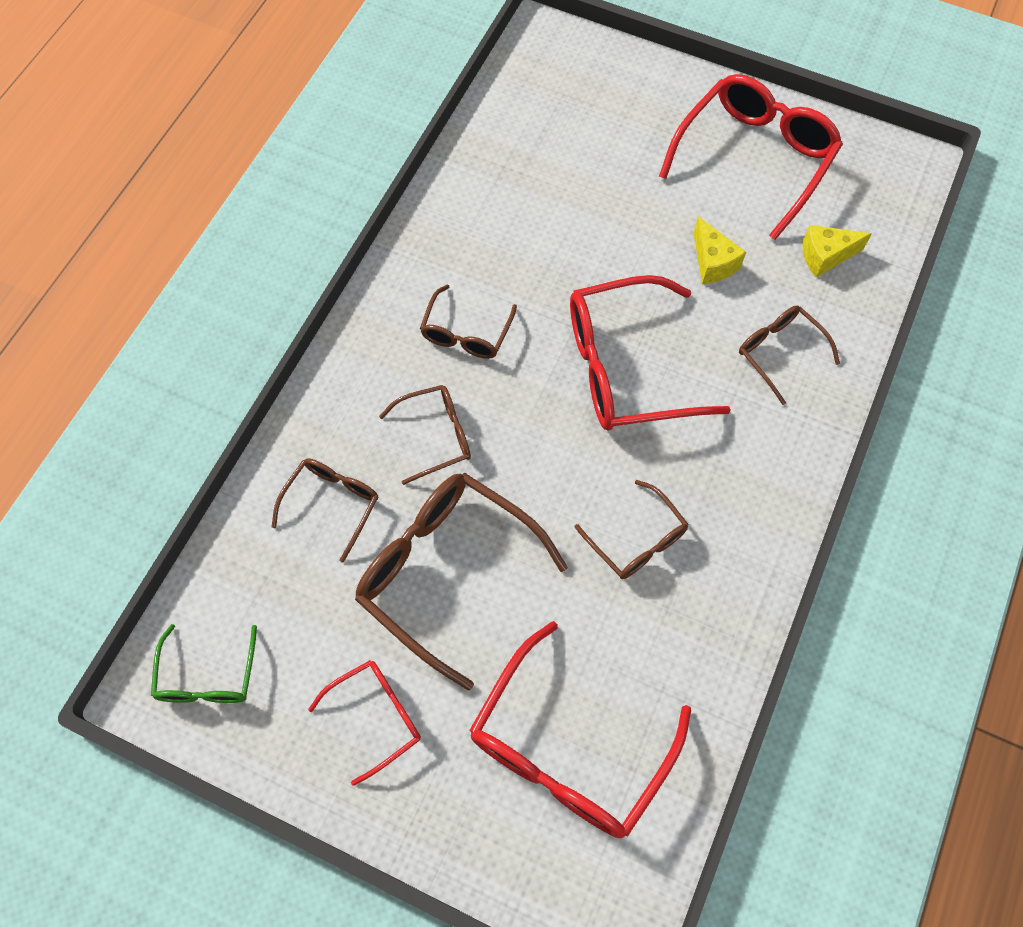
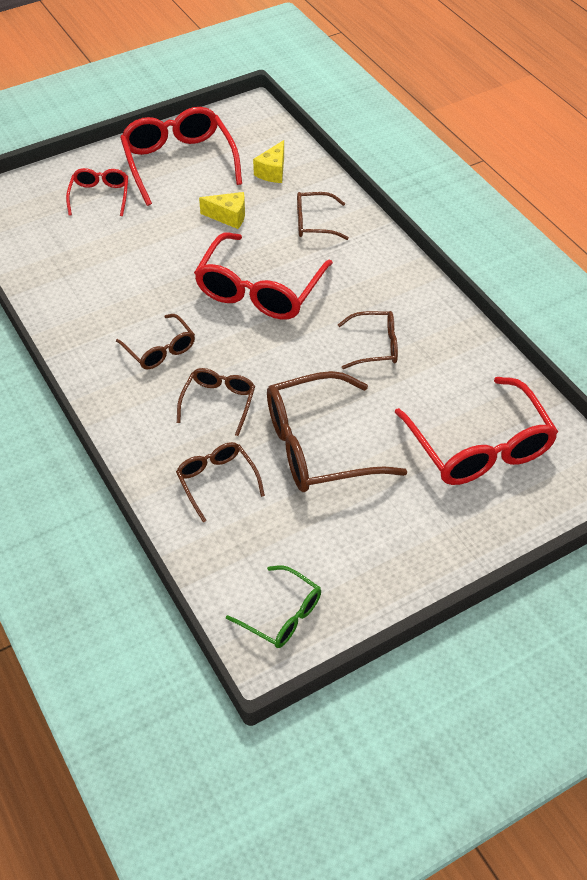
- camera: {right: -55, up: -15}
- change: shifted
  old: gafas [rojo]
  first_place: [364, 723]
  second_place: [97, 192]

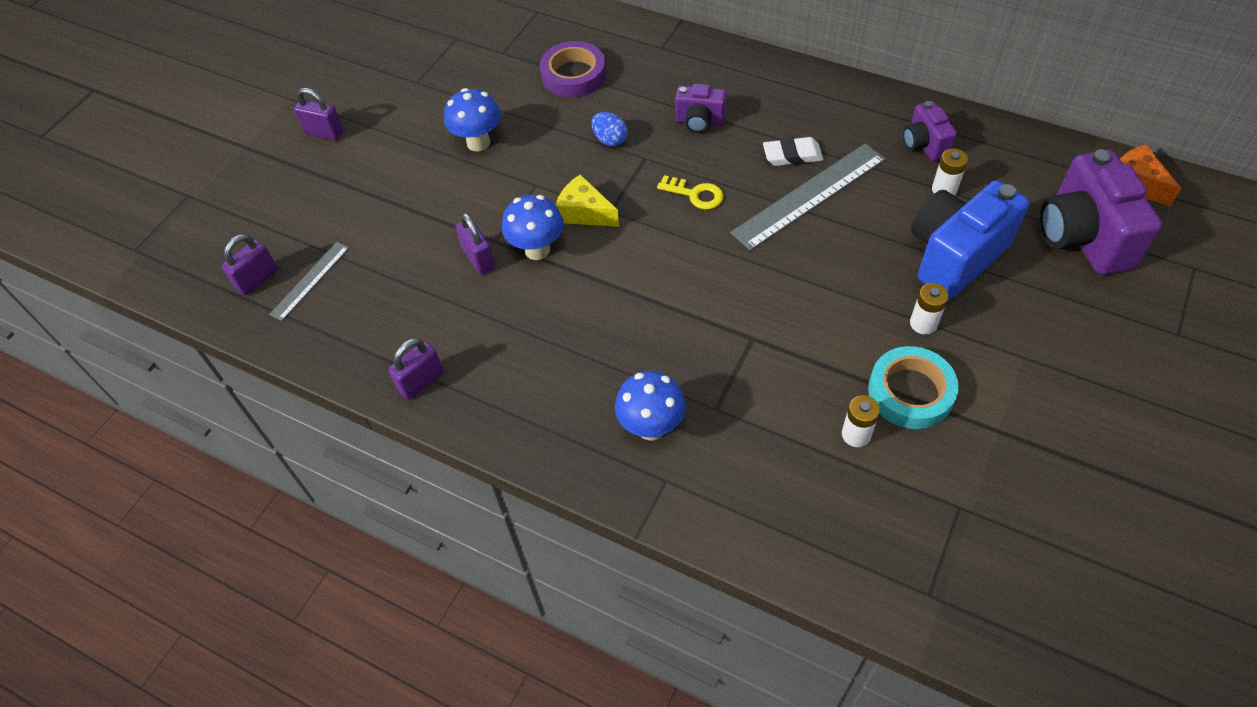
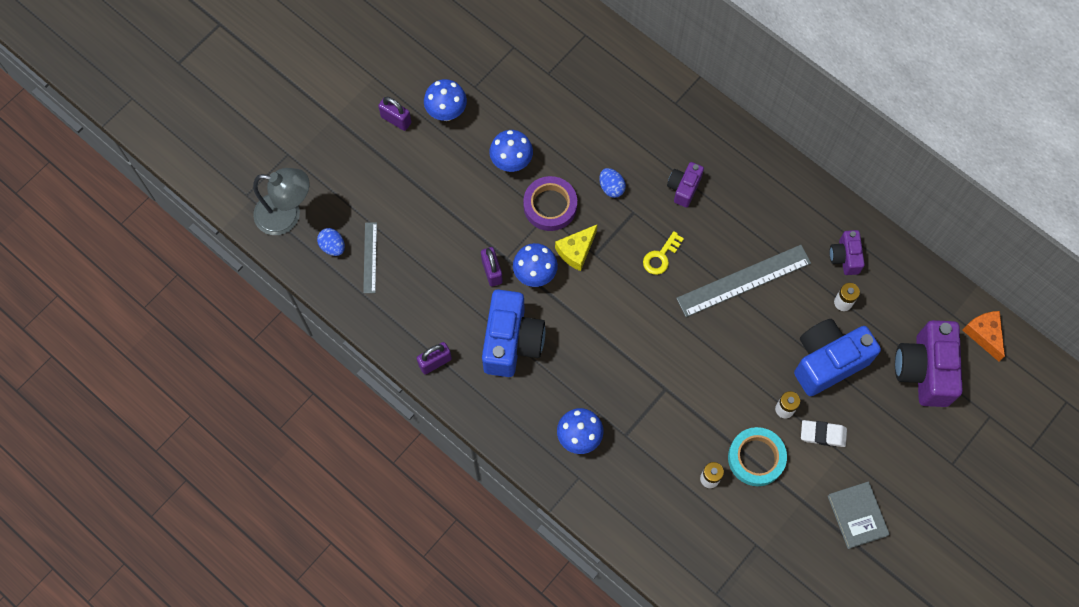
- camera: {right: 10, up: 15}
- change: swapped
  old: candado [morado]
  new: huevo [azul]
  first_place: [250, 265]
  second_place: [331, 242]
- change: rotated
  old: regla [gris]
  first_place: [309, 281]
  second_place: [370, 257]
  degrees: -45
- change: shifted
  old: cinta adhesiva [morado]
  first_place: [573, 69]
  second_place: [550, 203]
- change: rotated
  old: queso [amarillo]
  first_place: [587, 200]
  second_place: [576, 247]
  degrees: -90
- change: rotated
  old: llave [amarillo]
  first_place: [690, 192]
  second_place: [663, 253]
  degrees: 90
- change: rotated
  old: cámara [morado]
  first_place: [701, 108]
  second_place: [685, 185]
  degrees: 90
- change: shifted
  old: goma de borrar [blanco]
  first_place: [793, 151]
  second_place: [824, 433]
- change: new
  new: lámpara [gris]
  second_place: [281, 201]
- change: new
  new: seta [azul]
  second_place: [445, 100]
- change: new
  new: cámara [azul]
  second_place: [513, 333]
- change: new
  new: libro [gris]
  second_place: [859, 515]

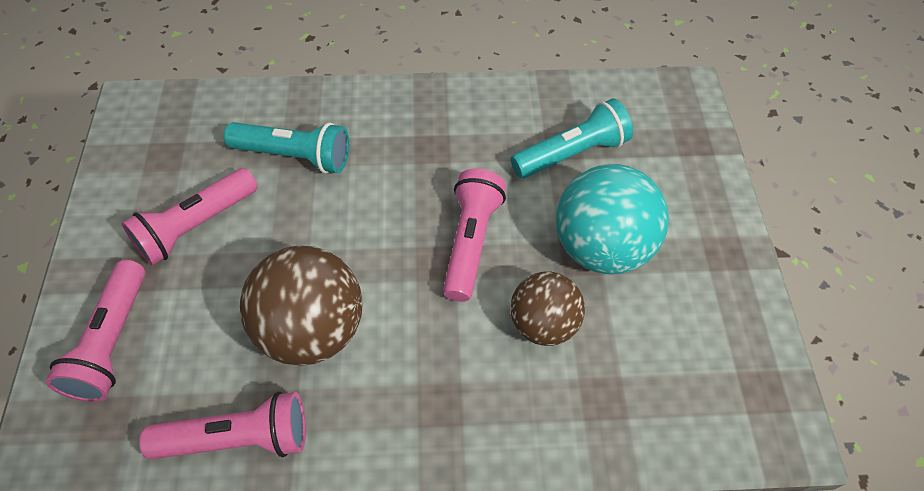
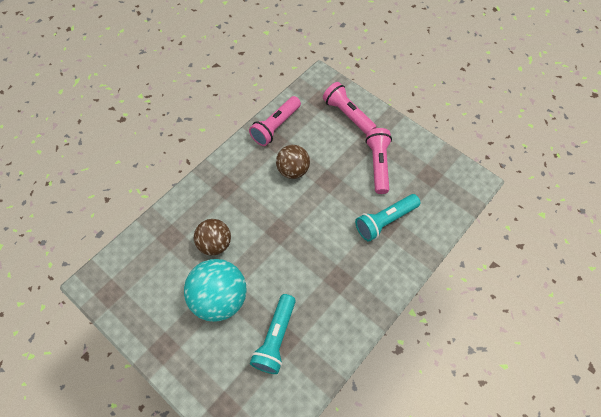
- camera: {right: 135, up: 5}
- change: scaled
  old: pelota [marrón]
  first_place: [301, 306]
  second_place: [293, 162]
  factor: 0.64
- change: gone
  old: lámpara de mano [rosa]
  first_place: [474, 235]

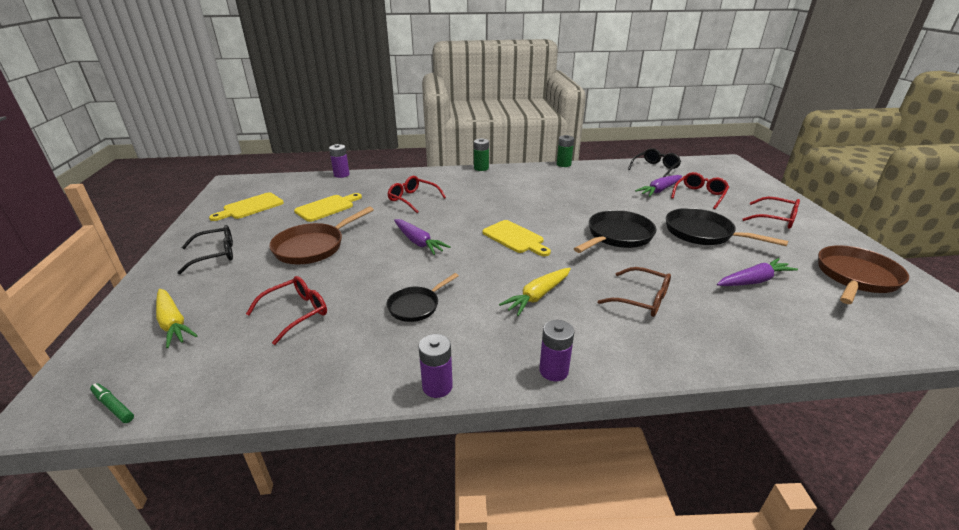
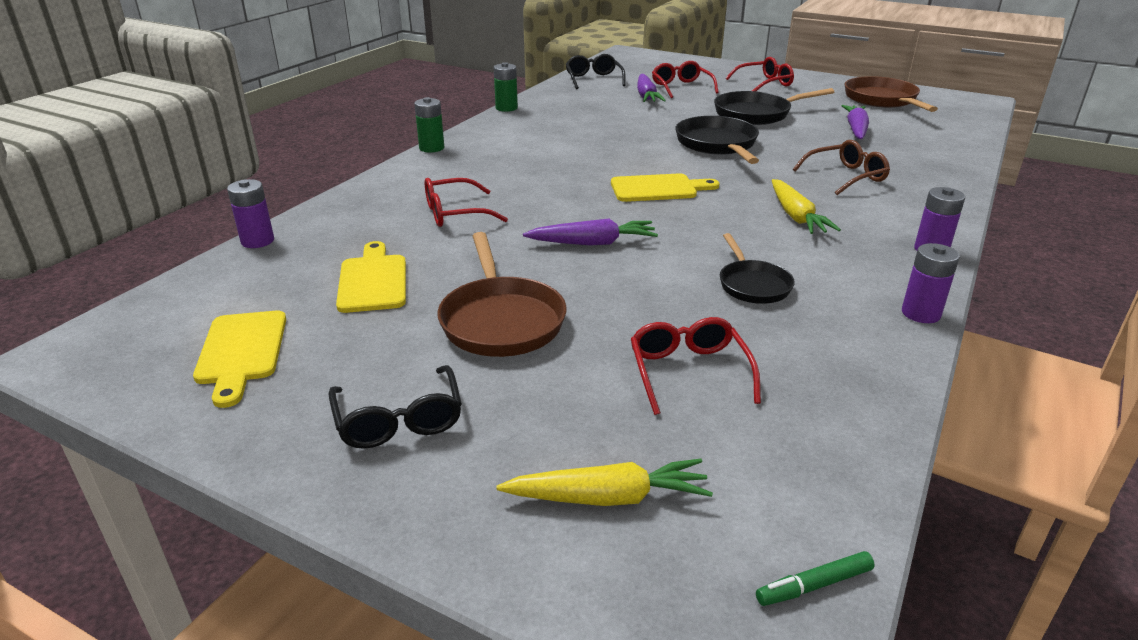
- camera: {right: -55, up: 0}
- change: rotated
  old: gafas [negro]
  first_place: [205, 249]
  second_place: [395, 407]
  degrees: 150

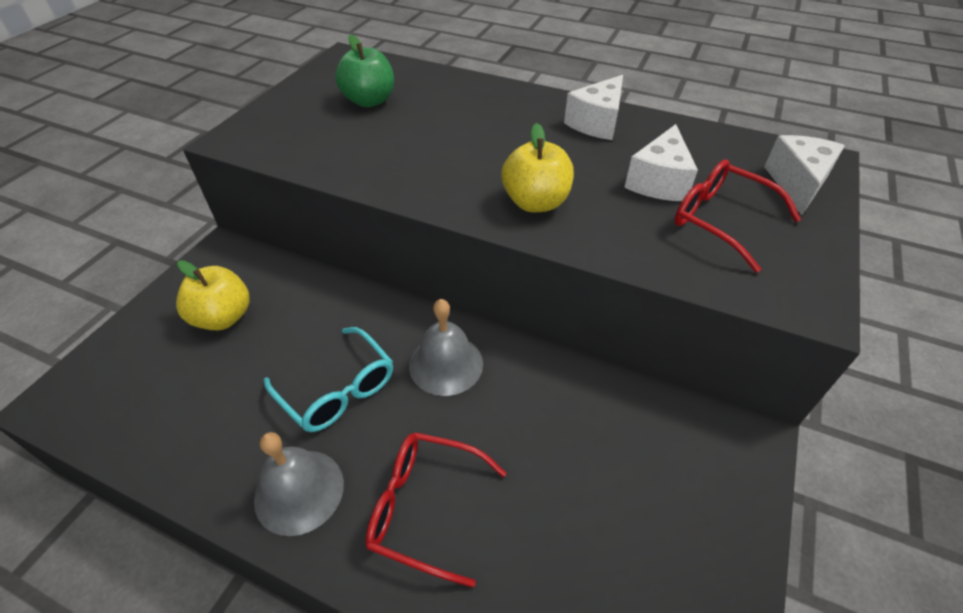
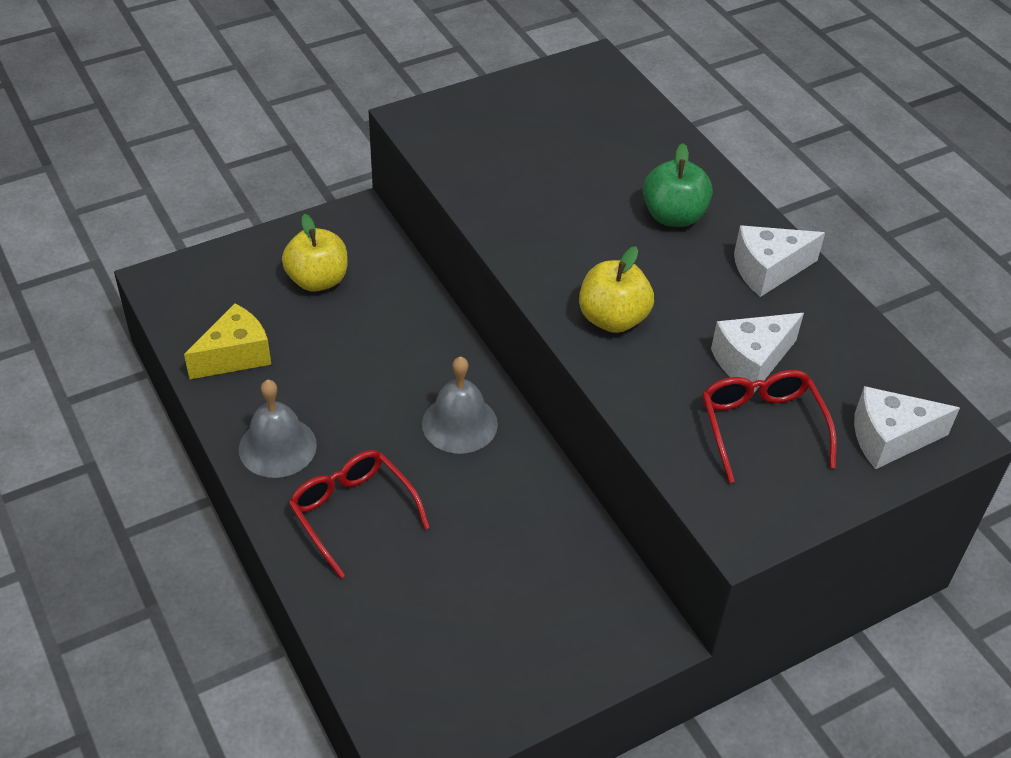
- camera: {right: 35, up: 0}
- change: gone
  old: gafas [turquesa]
  first_place: [328, 379]
- change: shifted
  old: manzana [verde]
  first_place: [364, 70]
  second_place: [678, 185]
- change: rotated
  old: queso [blanco]
  first_place: [804, 175]
  second_place: [907, 427]
  degrees: -150
- change: new
  new: queso [amarillo]
  second_place: [227, 341]

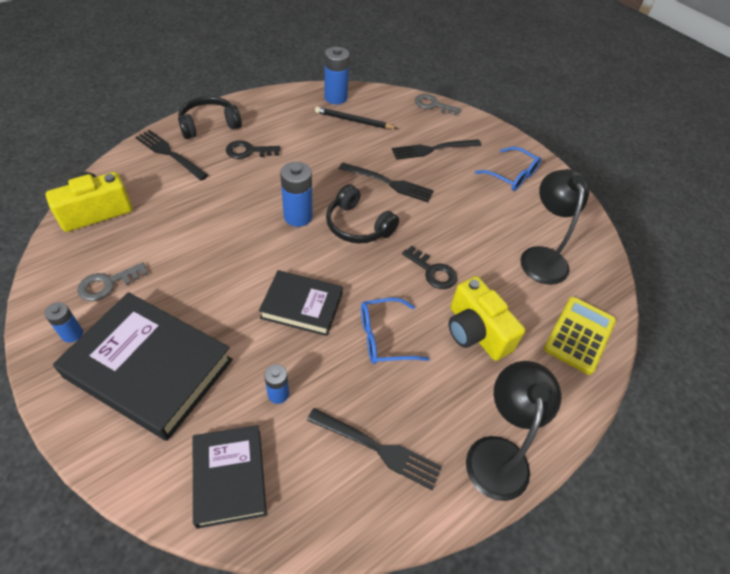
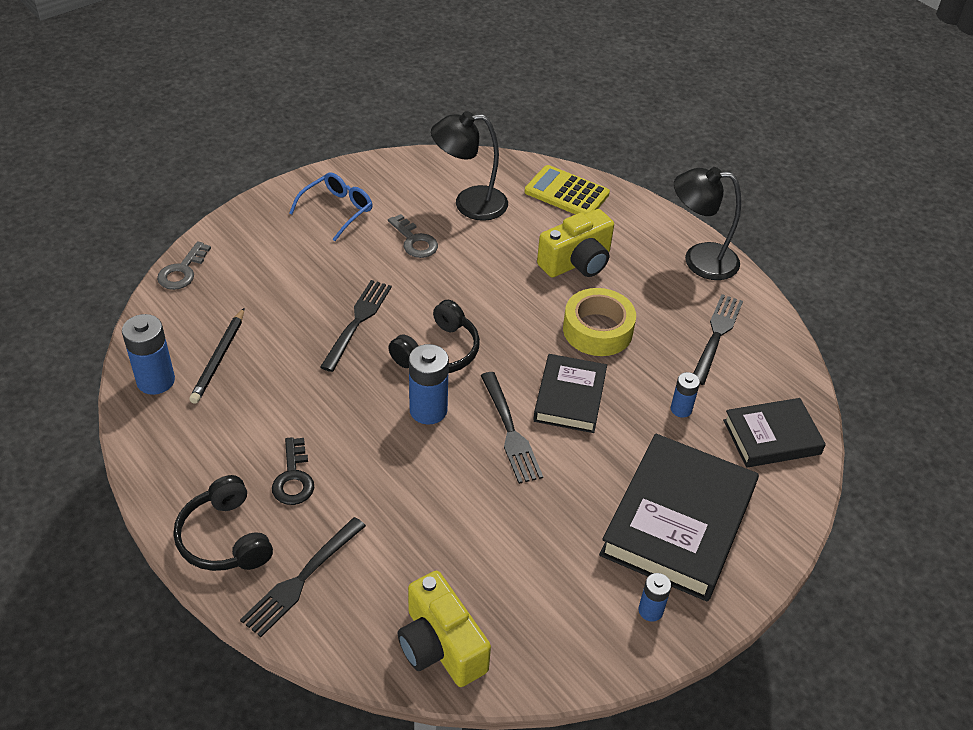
- camera: {right: -90, up: -5}
- change: shifted
  old: llave [gris]
  first_place: [112, 281]
  second_place: [413, 236]
- change: swapped
  old: gafas [azul]
  new: cinta adhesiva [amarillo]
  first_place: [395, 331]
  second_place: [599, 322]
- change: shifted
  old: tenedor [negro]
  first_place: [436, 149]
  second_place: [512, 428]
- change: gone
  old: llave [negro]
  first_place: [429, 267]

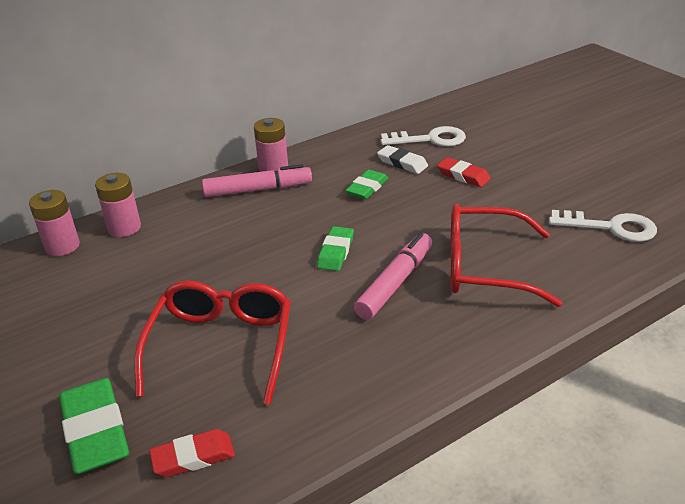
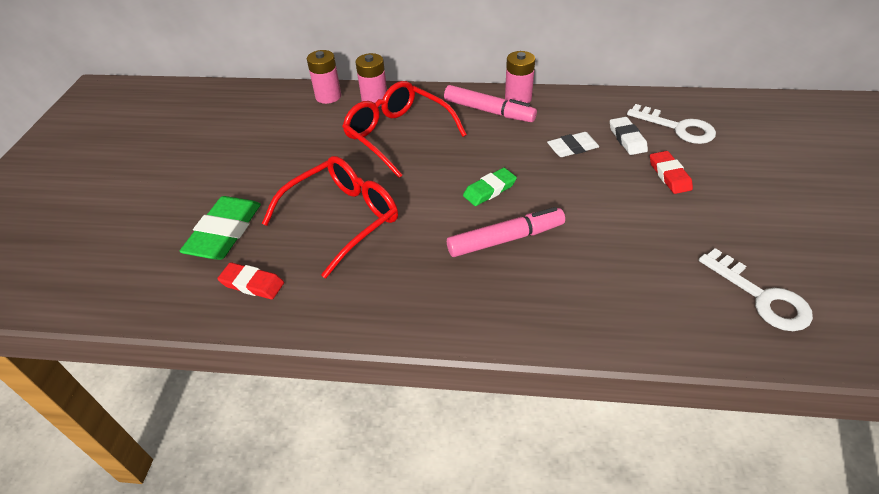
- camera: {right: 40, up: 10}
- change: repainted
  old: goma de borrar [verde]
  new: goma de borrar [blanco]
  first_place: [366, 184]
  second_place: [573, 144]
- change: shifted
  old: gafas [rojo]
  first_place: [506, 255]
  second_place: [404, 129]

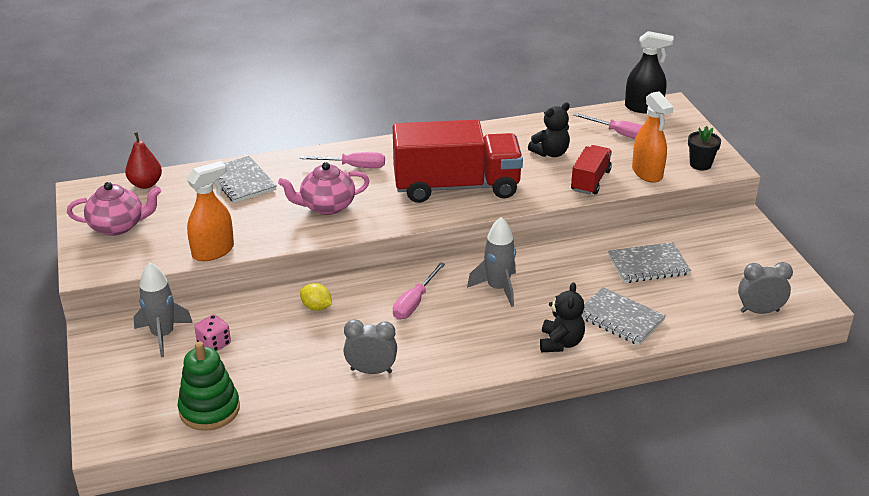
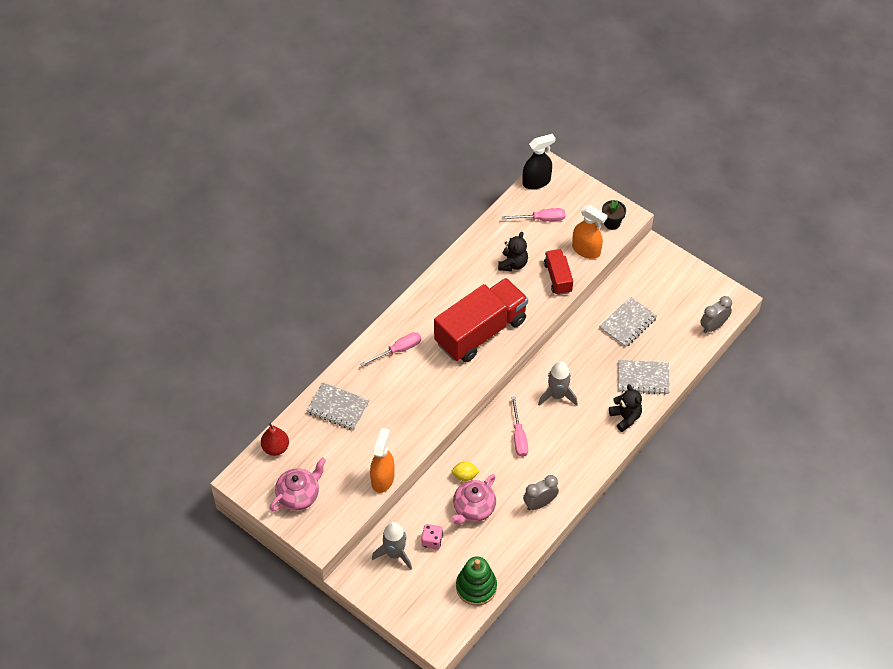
- camera: {right: -35, up: 20}
- change: shifted
  old: tetera [rosa]
  first_place: [324, 188]
  second_place: [473, 499]

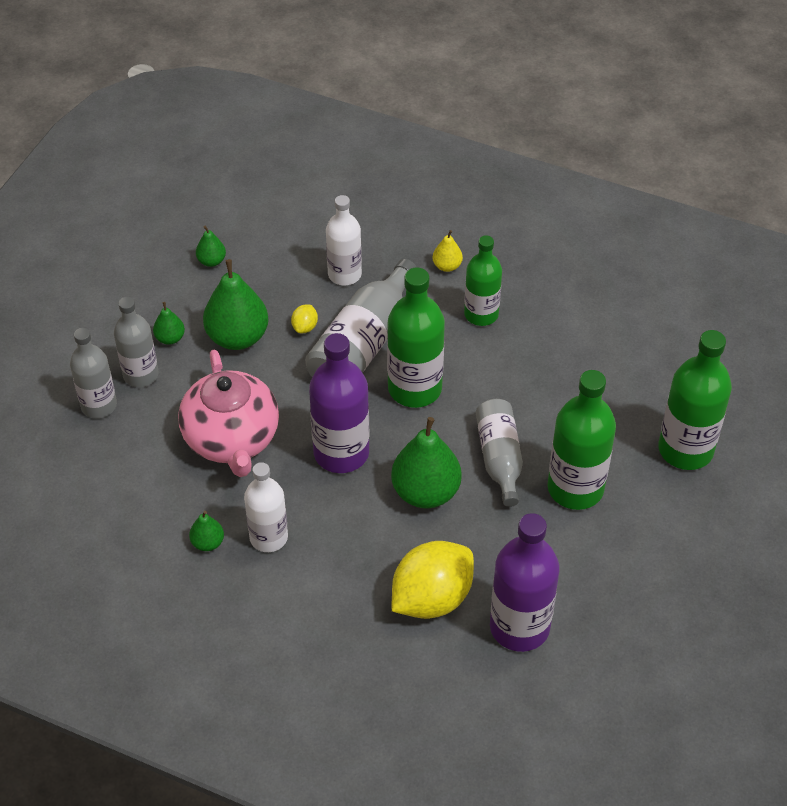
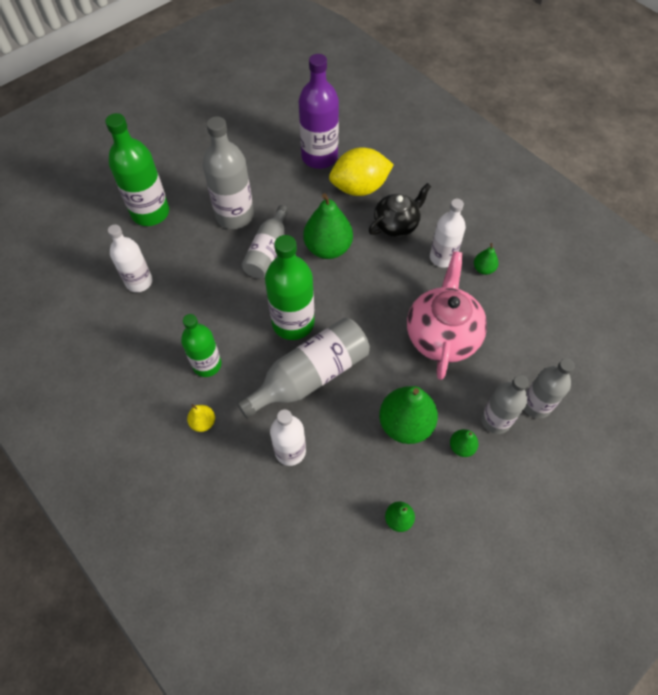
- camera: {right: -155, up: 10}
- change: gone
  old: limón [amarillo]
  first_place: [304, 319]
- change: gone
  old: botella [morado]
  first_place: [339, 403]
- change: repainted
  old: botella [verde]
  new: botella [gris]
  first_place: [582, 440]
  second_place: [228, 172]
- change: new
  new: botella [blanco]
  second_place: [130, 258]
- change: new
  new: tetera [negro]
  second_place: [400, 210]

